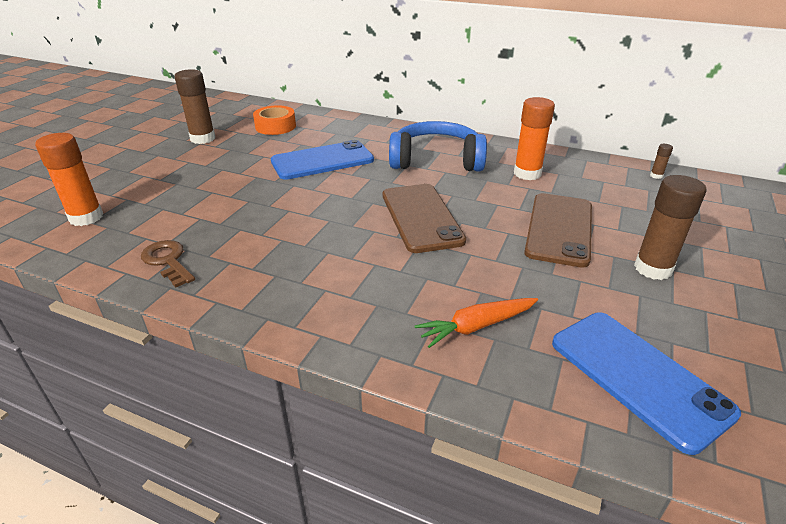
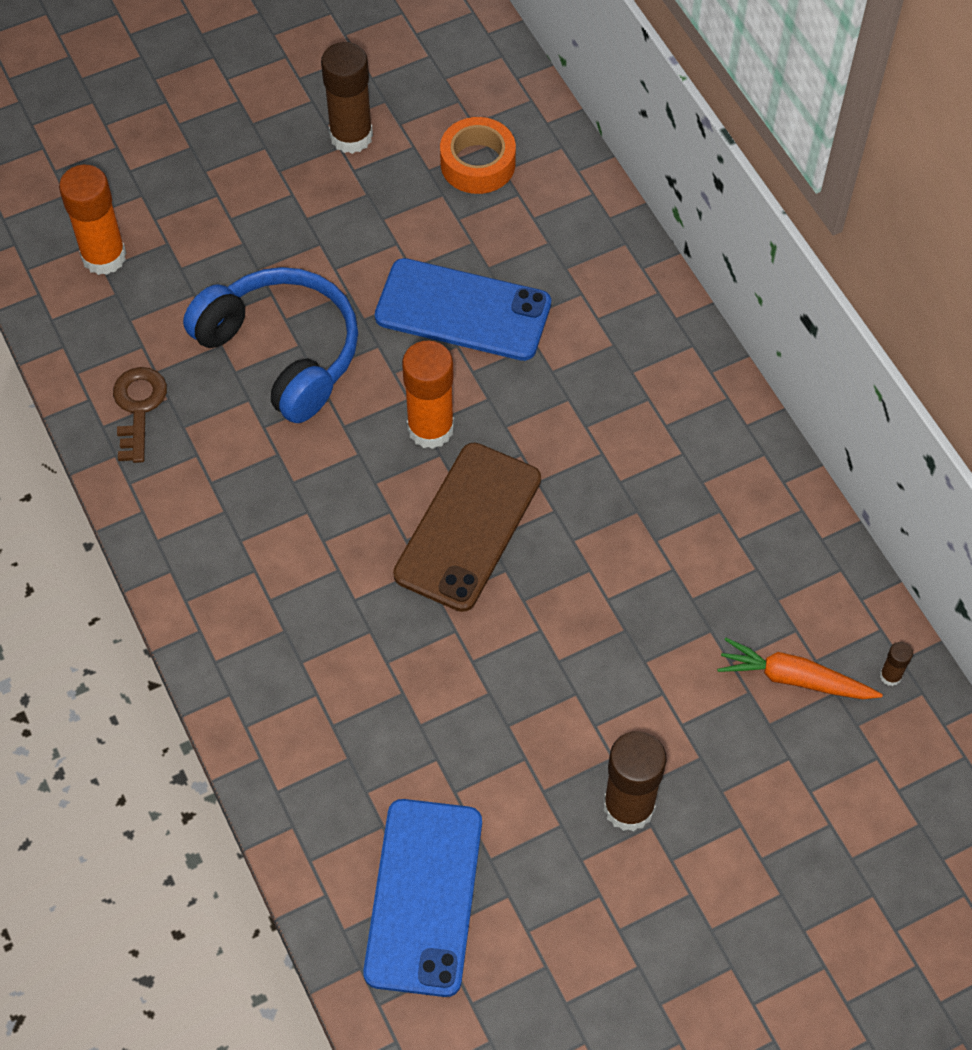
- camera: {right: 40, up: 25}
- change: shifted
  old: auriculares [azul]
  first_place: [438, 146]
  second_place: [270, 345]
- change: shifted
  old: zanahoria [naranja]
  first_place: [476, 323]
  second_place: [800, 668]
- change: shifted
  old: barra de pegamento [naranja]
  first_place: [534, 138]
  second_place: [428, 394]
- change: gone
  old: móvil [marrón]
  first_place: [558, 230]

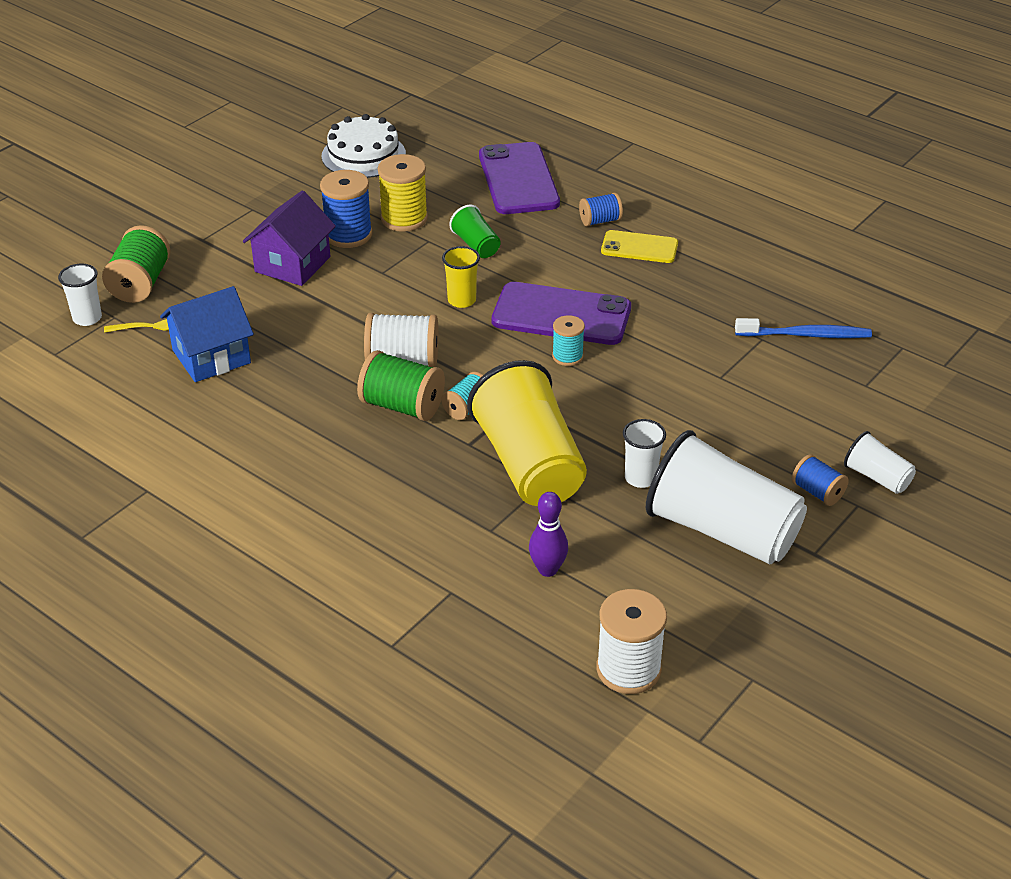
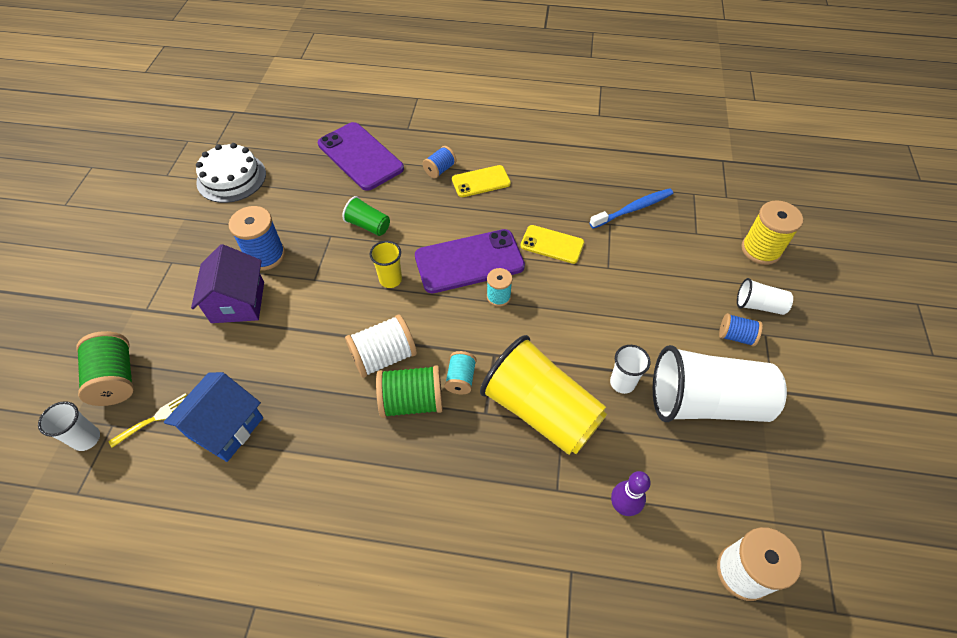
- camera: {right: -30, up: 15}
- change: shifted
  old: carrete [amarillo]
  first_place: [403, 193]
  second_place: [772, 232]
- change: new
  new: móvil [amarillo]
  second_place: [552, 244]

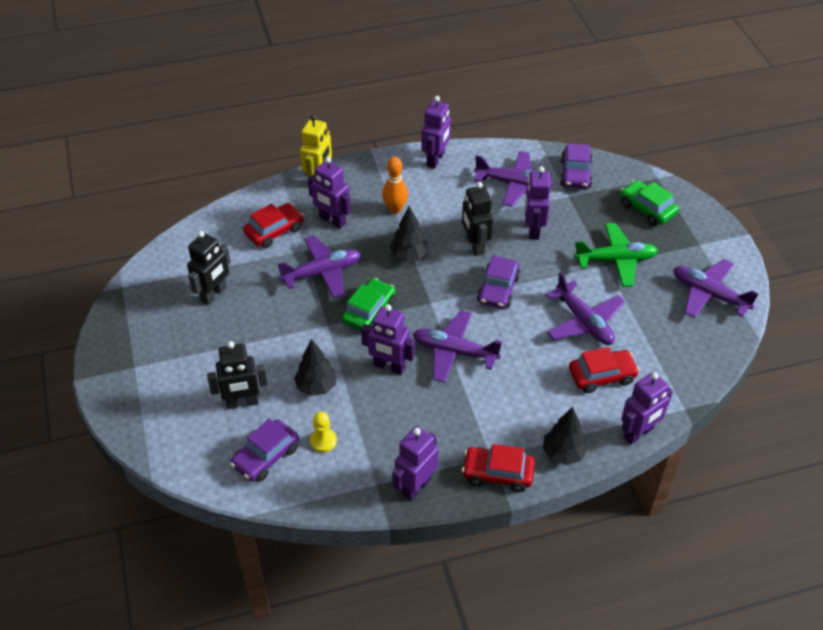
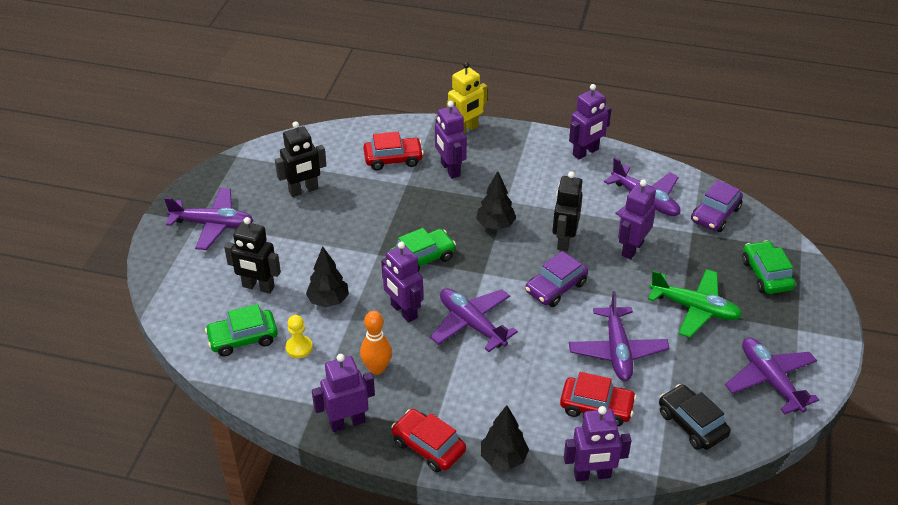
- camera: {right: 30, up: -5}
- change: repainted
  old: coche [morado]
  new: coche [verde]
  first_place: [264, 450]
  second_place: [241, 330]
- change: shifted
  old: avión [morado]
  first_place: [319, 267]
  second_place: [209, 219]
- change: shifted
  old: bolo [naranja]
  first_place: [395, 185]
  second_place: [376, 343]
- change: new
  new: coche [negro]
  second_place: [695, 417]

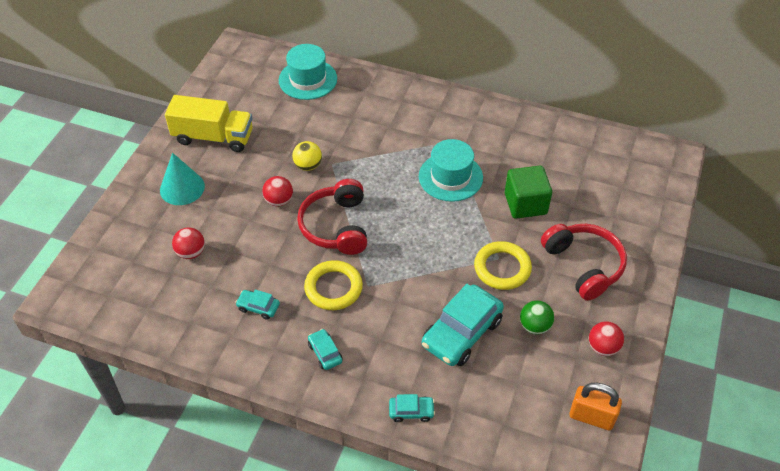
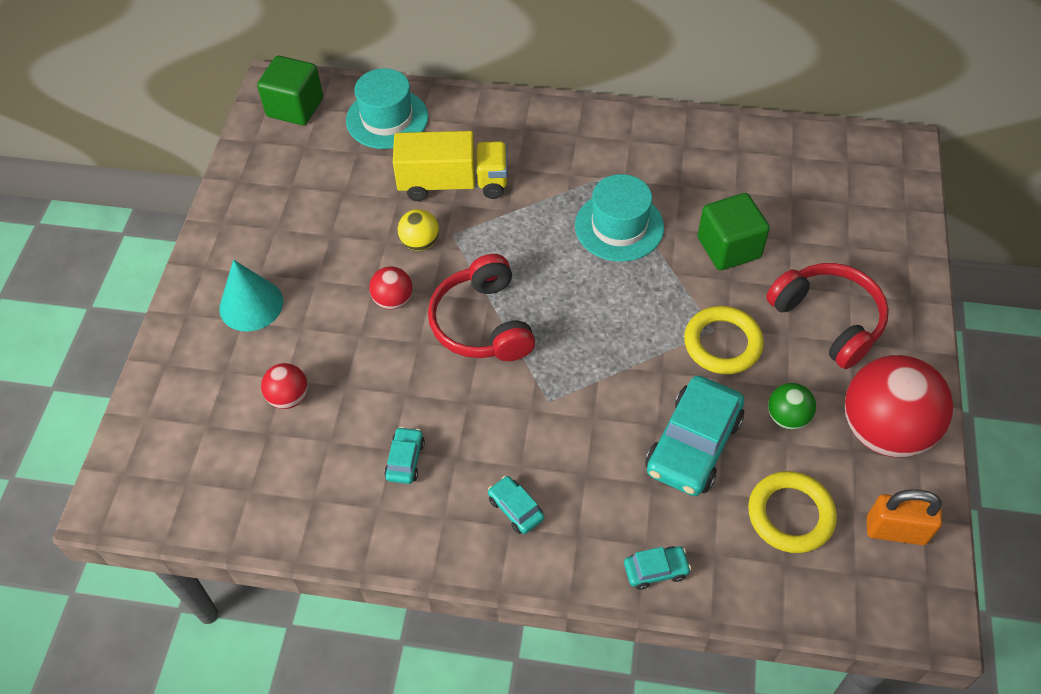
- camera: {right: -10, up: 5}
- change: shifted
  old: camión [amarillo]
  first_place: [209, 123]
  second_place: [450, 166]
- change: rotated
  old: coche [turquesa]
  first_place: [257, 304]
  second_place: [404, 455]
  degrees: 90
- change: shifted
  old: anillo [amarillo]
  first_place: [333, 285]
  second_place: [792, 512]
- change: scaled
  old: pelota [rojo]
  first_place: [606, 338]
  second_place: [899, 406]
  factor: 2.13
- change: new
  new: cubo [verde]
  second_place: [290, 90]

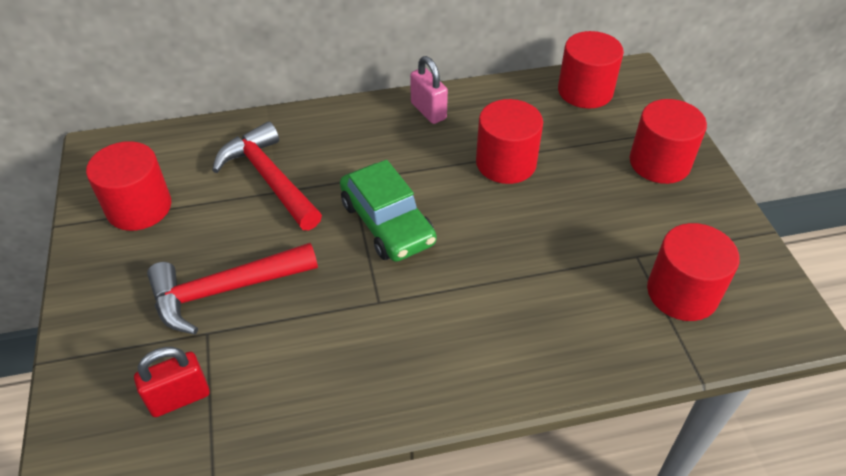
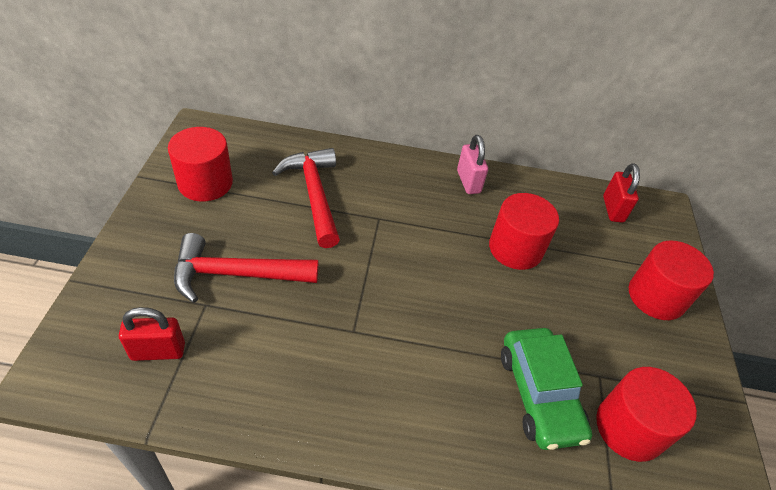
- camera: {right: 15, up: 0}
- change: shifted
  old: coche [verde]
  first_place: [388, 211]
  second_place: [546, 389]
- change: swapped
  old: cilindro [rojo]
  new: candado [rojo]
  first_place: [591, 70]
  second_place: [621, 193]

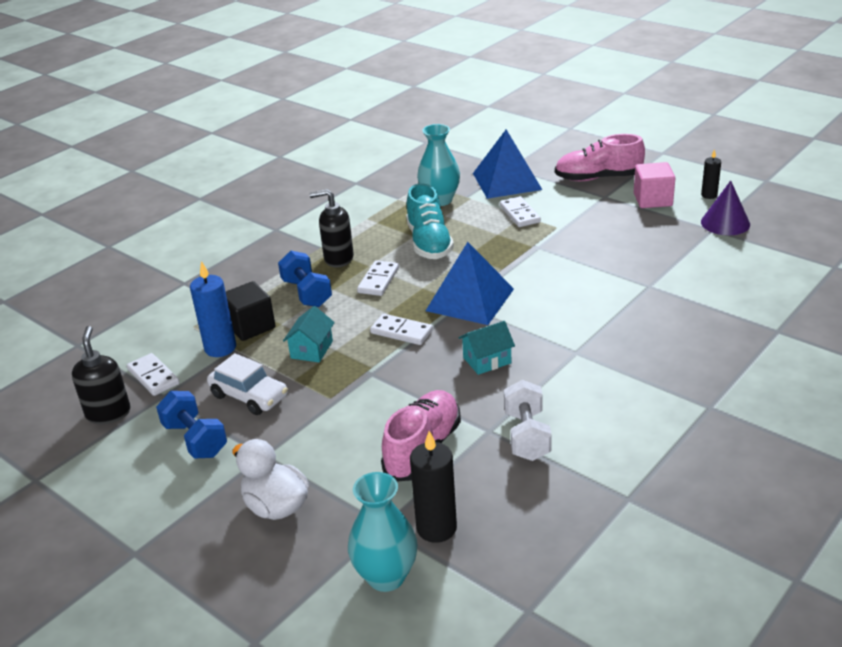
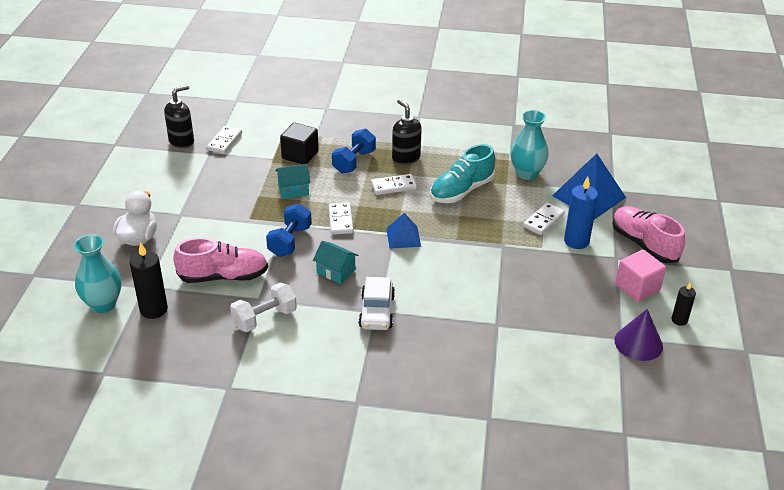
- camera: {right: 55, up: 5}
- change: shifted
  old: mancuerna [azul]
  first_place: [191, 425]
  second_place: [289, 230]
- change: shifted
  old: vela [azul]
  first_place: [213, 309]
  second_place: [581, 212]
- change: shifted
  old: coche [blanco]
  first_place: [247, 384]
  second_place: [377, 303]
- change: scaled
  old: pirámide [azul]
  first_place: [470, 283]
  second_place: [403, 231]
  factor: 0.57

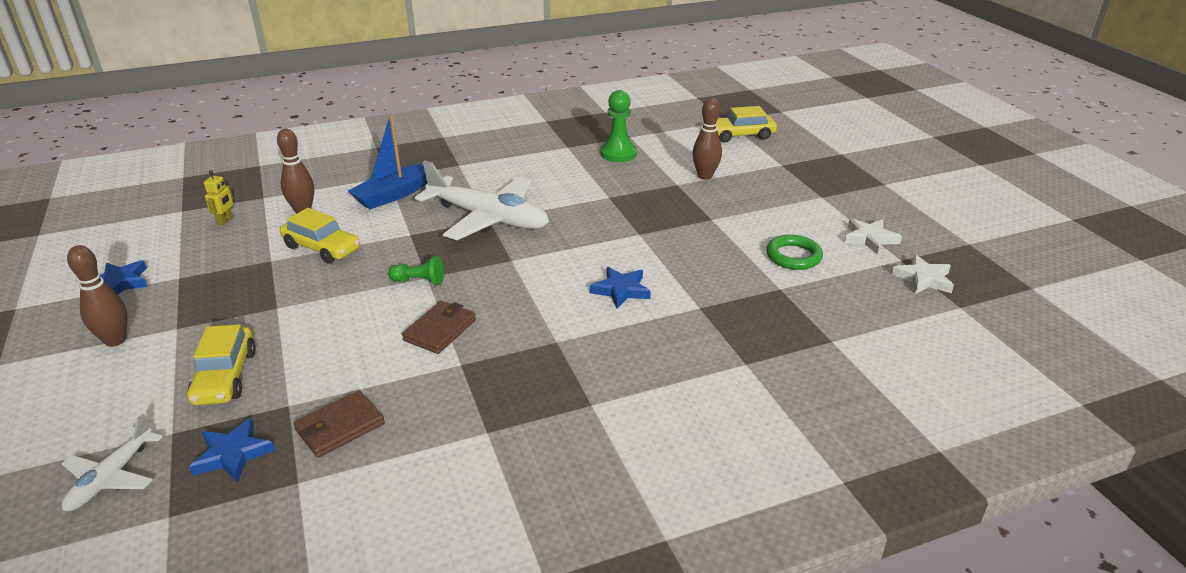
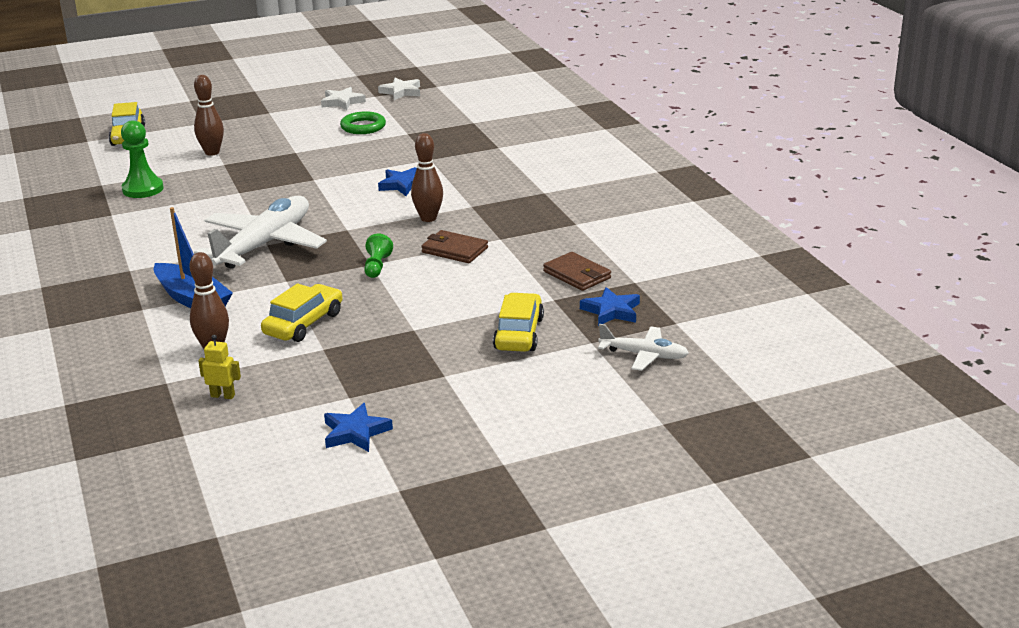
- camera: {right: -90, up: -5}
- change: shifted
  old: bolo [marrón]
  first_place: [97, 296]
  second_place: [427, 177]
- change: rotated
  old: coche [amarillo]
  first_place: [221, 364]
  second_place: [518, 322]
  degrees: -75

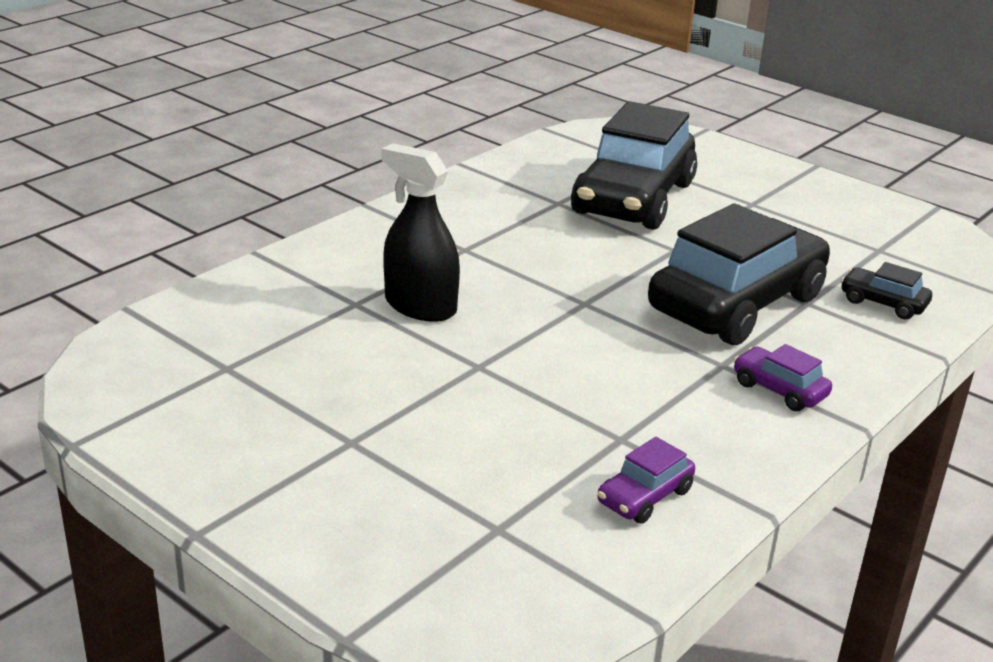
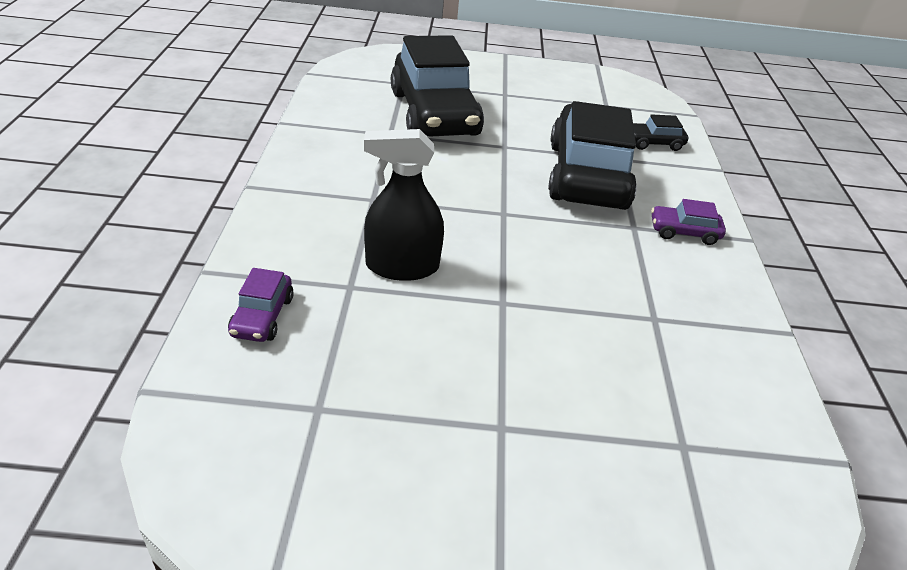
- camera: {right: -40, up: 10}
- change: shifted
  old: coche [morado]
  first_place: [646, 480]
  second_place: [261, 305]

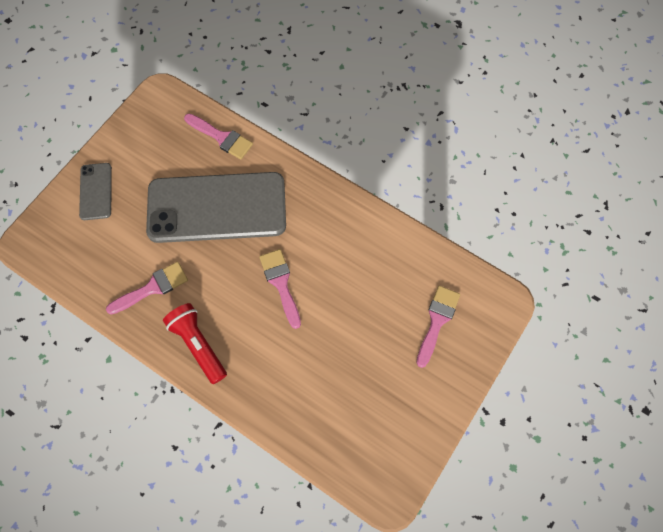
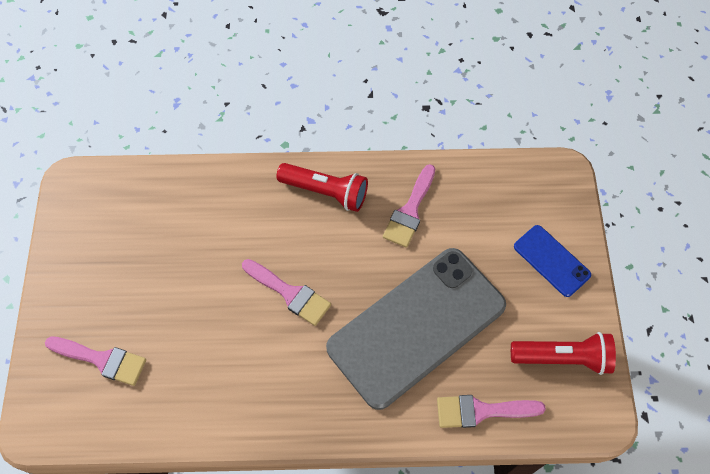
- camera: {right: 145, up: -5}
- change: repainted
  old: móvil [gris]
  new: móvil [azul]
  first_place: [95, 191]
  second_place: [552, 261]
- change: rotated
  old: pincel [rosa]
  first_place: [438, 327]
  second_place: [95, 361]
  degrees: -60
- change: new
  new: lámpara de mano [rojo]
  second_place: [563, 353]

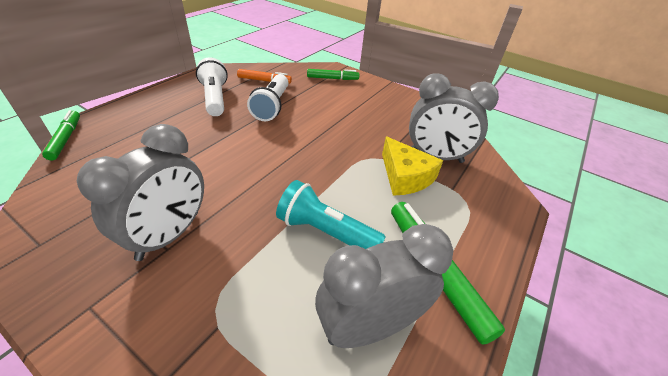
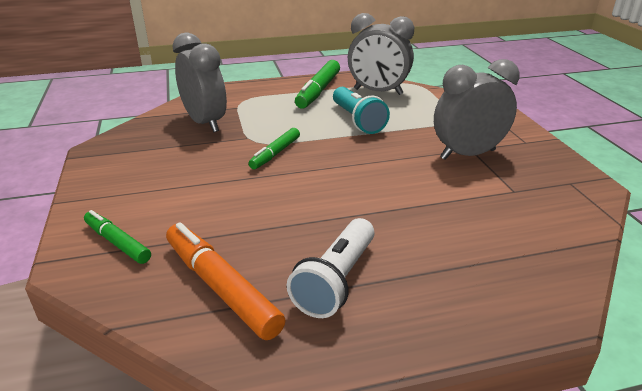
- camera: {right: -135, up: -10}
- change: shifted
  old: rotulador [verde]
  first_place: [61, 135]
  second_place: [274, 148]
- change: scaled
  old: rotulador [naranja]
  first_place: [264, 76]
  second_place: [226, 281]
  factor: 1.63
- change: gone
  old: lámpara de mano [blanco]
  first_place: [267, 97]
- change: gone
  old: queso [amarillo]
  first_place: [412, 166]

